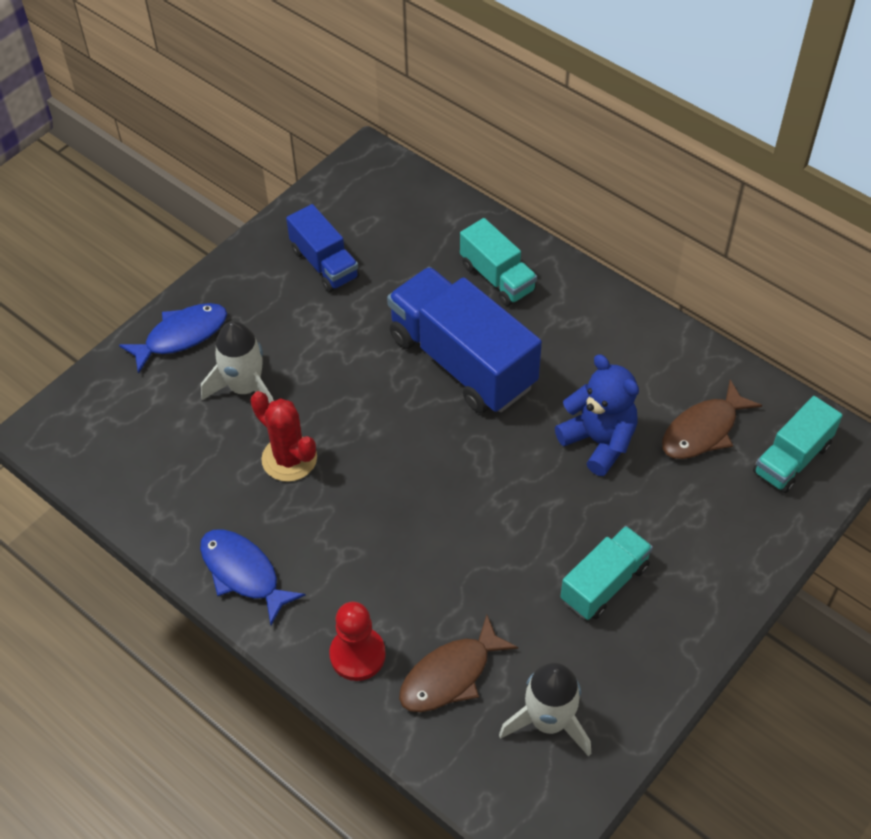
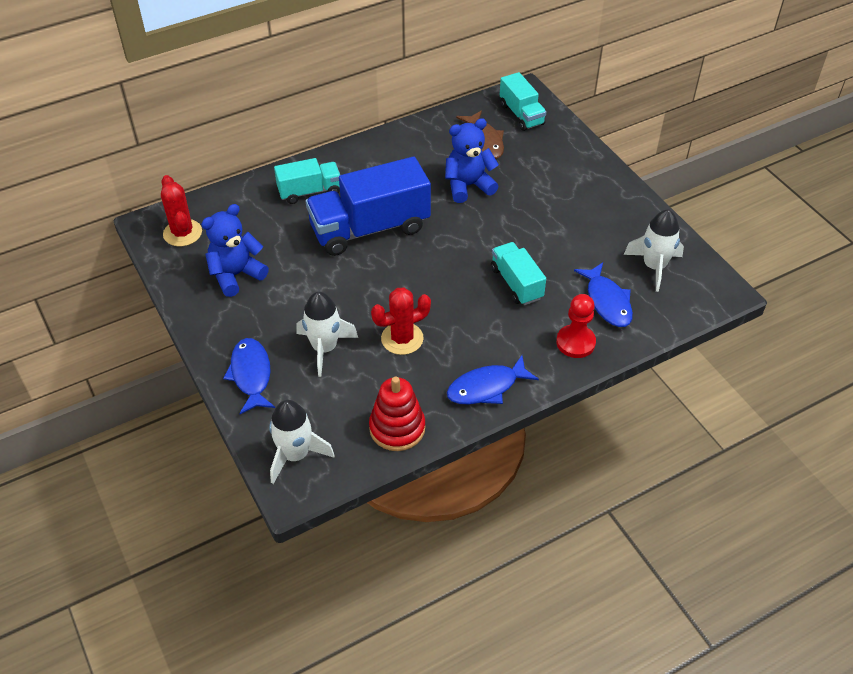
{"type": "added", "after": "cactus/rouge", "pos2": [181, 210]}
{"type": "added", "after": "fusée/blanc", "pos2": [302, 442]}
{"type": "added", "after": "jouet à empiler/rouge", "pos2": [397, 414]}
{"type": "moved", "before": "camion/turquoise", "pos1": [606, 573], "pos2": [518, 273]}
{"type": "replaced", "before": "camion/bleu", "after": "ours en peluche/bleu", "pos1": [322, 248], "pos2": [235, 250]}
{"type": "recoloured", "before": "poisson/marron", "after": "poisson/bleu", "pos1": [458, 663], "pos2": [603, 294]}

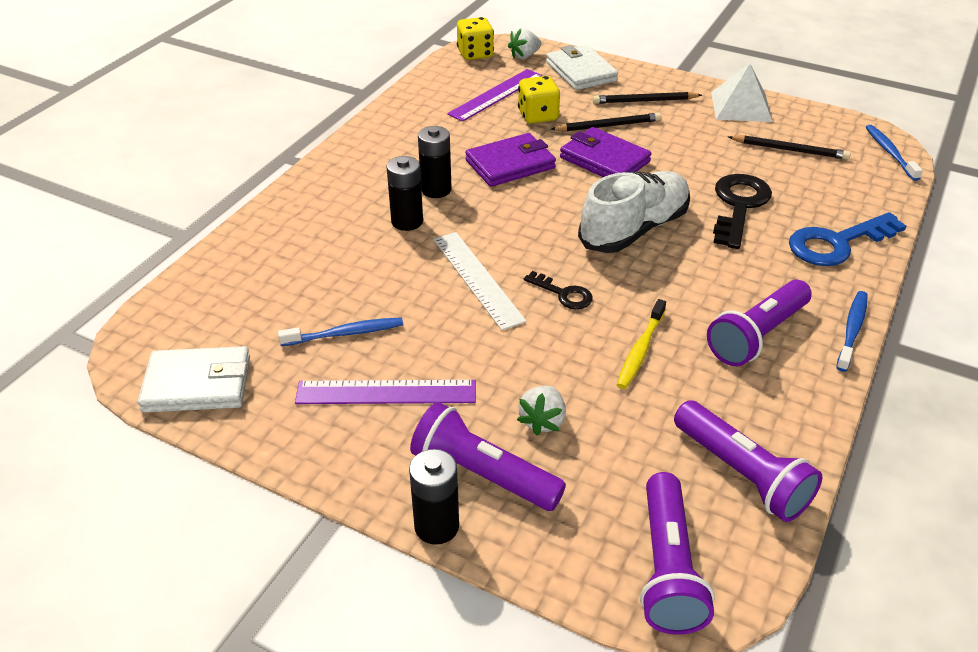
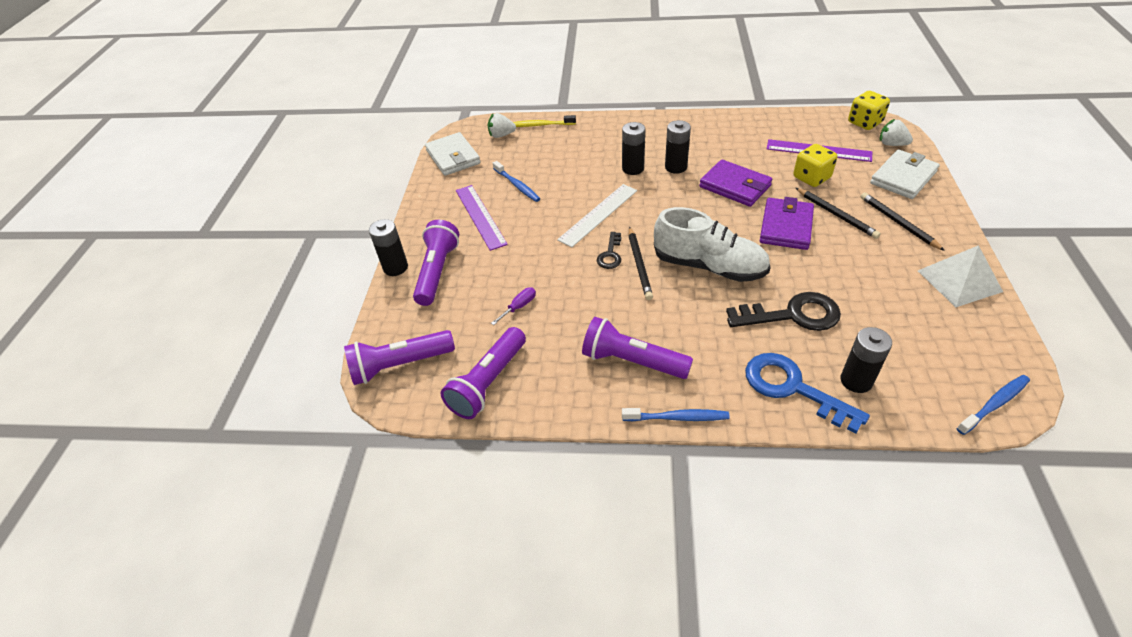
{"type": "added", "after": "tournevis/violet", "pos2": [513, 306]}
{"type": "added", "after": "pile/noir", "pos2": [866, 360]}
{"type": "moved", "before": "fraise/blanc", "pos1": [541, 410], "pos2": [502, 125]}
{"type": "moved", "before": "brosse à dents/jaune", "pos1": [641, 344], "pos2": [544, 121]}
{"type": "moved", "before": "crayon/noir", "pos1": [789, 147], "pos2": [641, 263]}

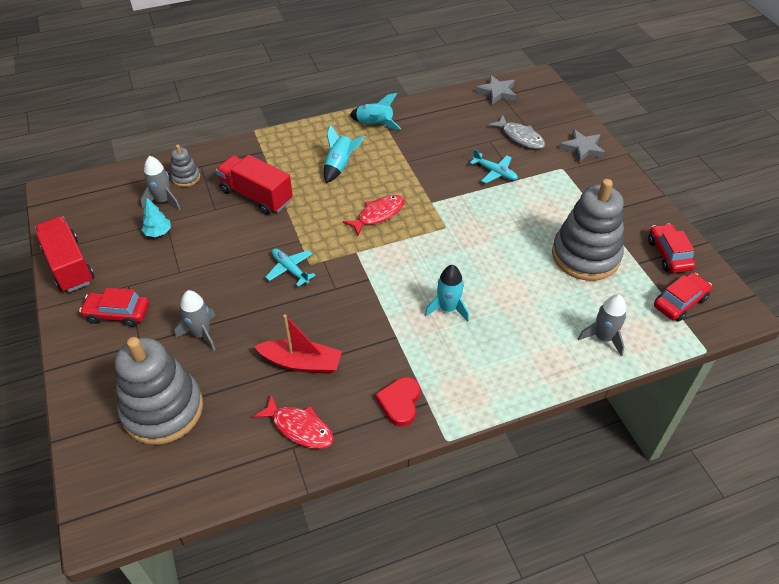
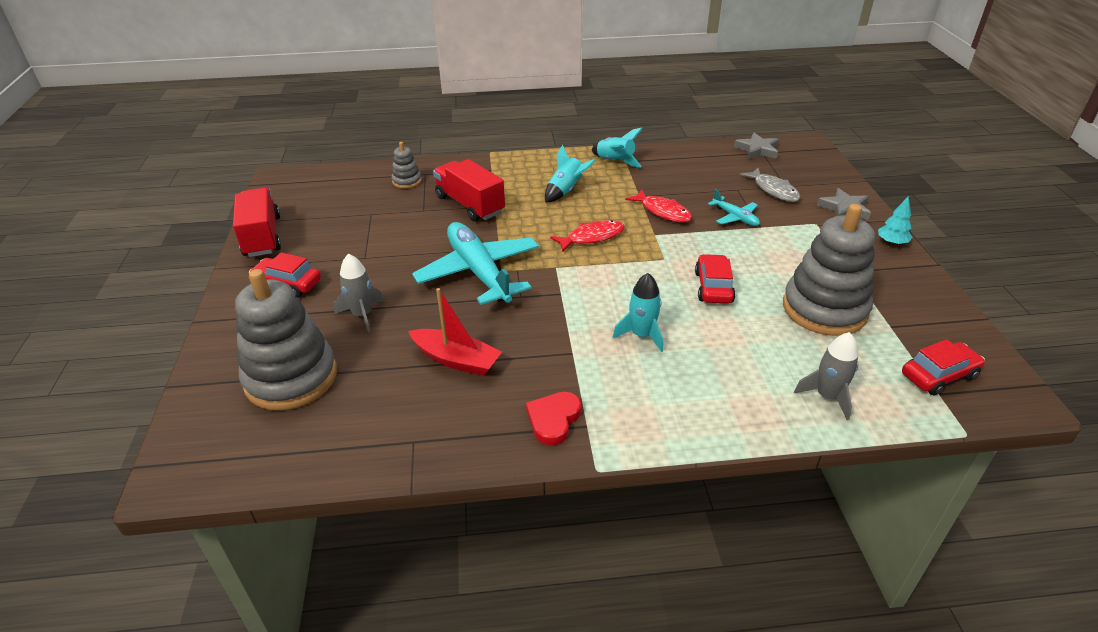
{"type": "removed", "before": "fusée/gris", "pos1": [160, 183]}
{"type": "moved", "before": "arbre/turquoise", "pos1": [156, 217], "pos2": [895, 220]}
{"type": "moved", "before": "poisson/rouge", "pos1": [293, 422], "pos2": [658, 205]}
{"type": "moved", "before": "voiture/rouge", "pos1": [672, 248], "pos2": [715, 279]}
{"type": "resized", "before": "avion/turquoise", "pos1": [290, 267], "pos2": [475, 263], "scale": 2.16}

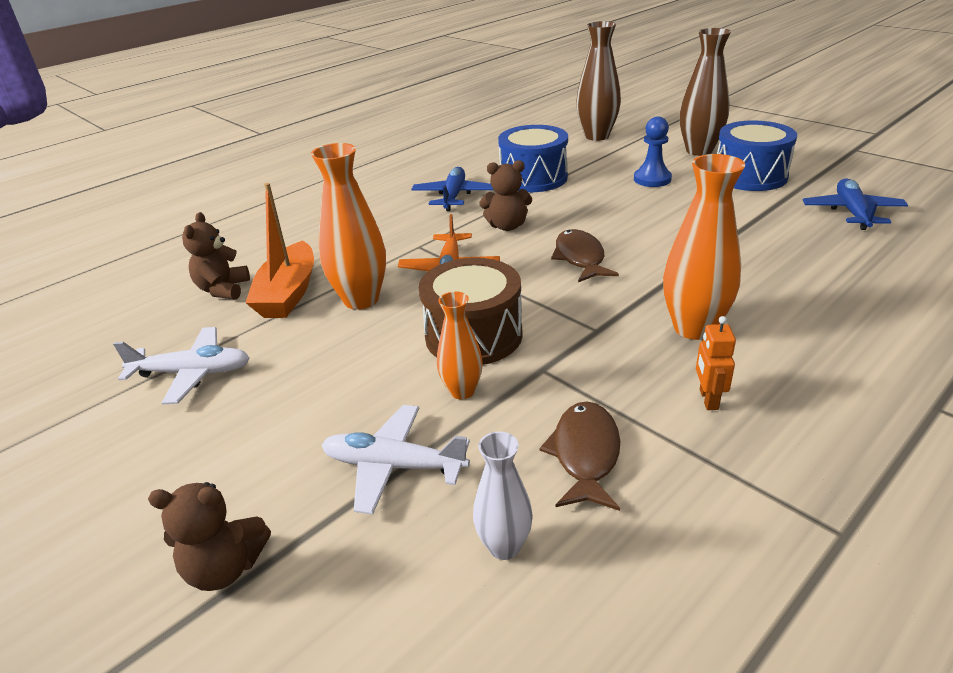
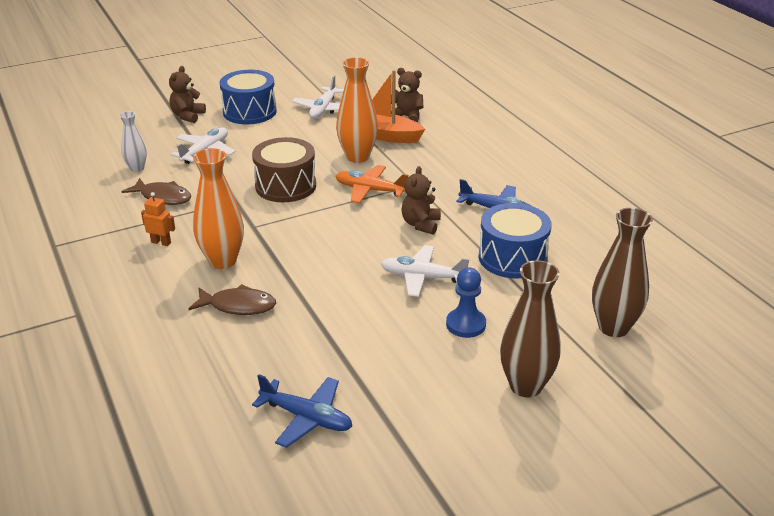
{"type": "removed", "before": "vase/orange", "pos1": [460, 345]}
{"type": "added", "after": "avion/blanc", "pos2": [425, 271]}
{"type": "moved", "before": "poisson/marron", "pos1": [585, 255], "pos2": [232, 299]}
{"type": "moved", "before": "tambour/bleu", "pos1": [757, 155], "pos2": [248, 97]}

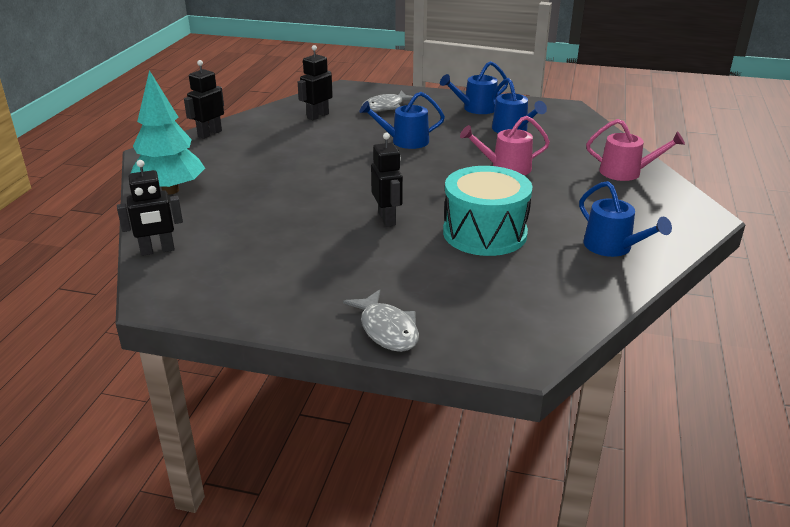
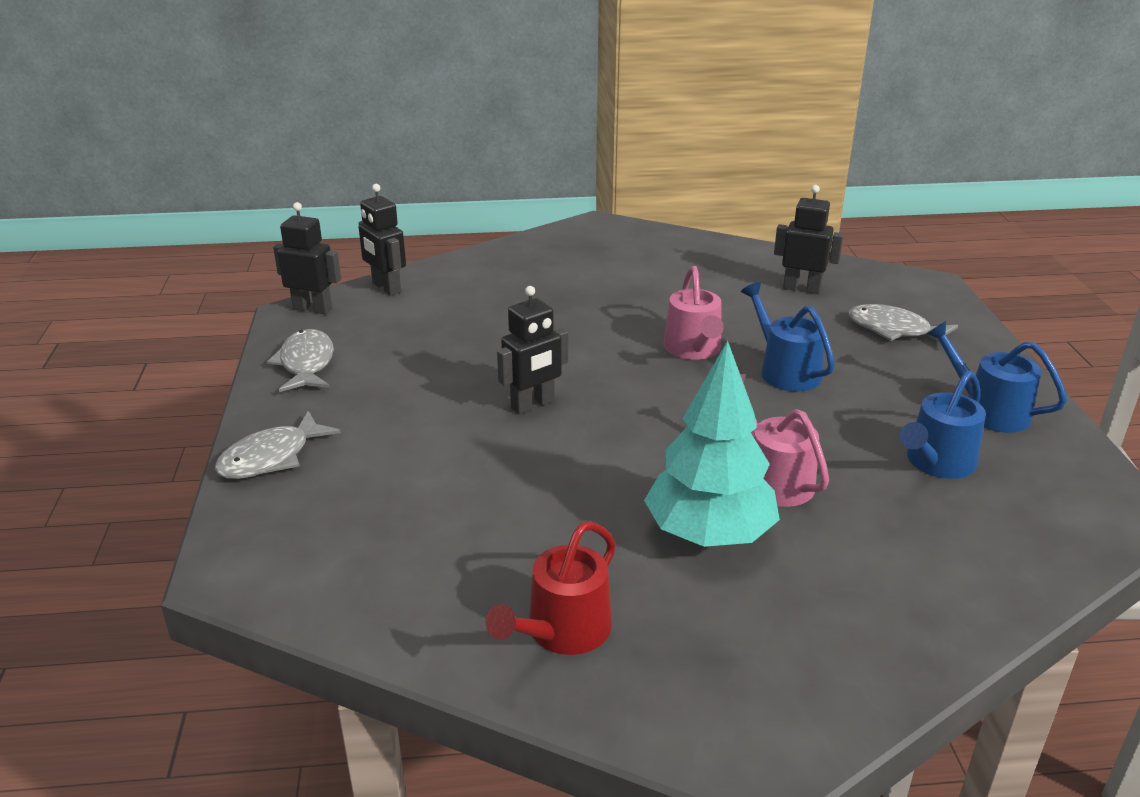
{"type": "removed", "before": "tambour/turquoise", "pos1": [488, 211]}
{"type": "added", "after": "poisson/gris", "pos2": [300, 360]}
{"type": "moved", "before": "arbre/turquoise", "pos1": [167, 132], "pos2": [712, 443]}
{"type": "moved", "before": "robot/noir", "pos1": [204, 99], "pos2": [307, 258]}
{"type": "moved", "before": "arrosoir/rose", "pos1": [635, 150], "pos2": [694, 313]}
{"type": "recoloured", "before": "arrosoir/bleu", "after": "arrosoir/rouge", "pos1": [625, 219], "pos2": [551, 588]}

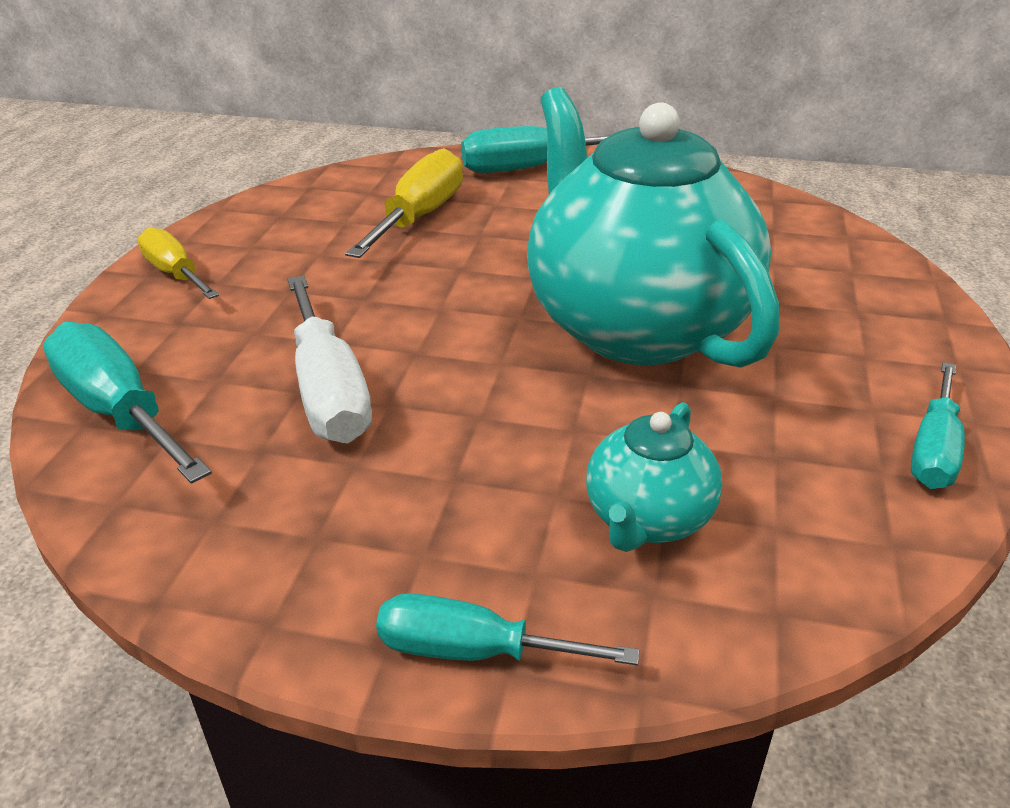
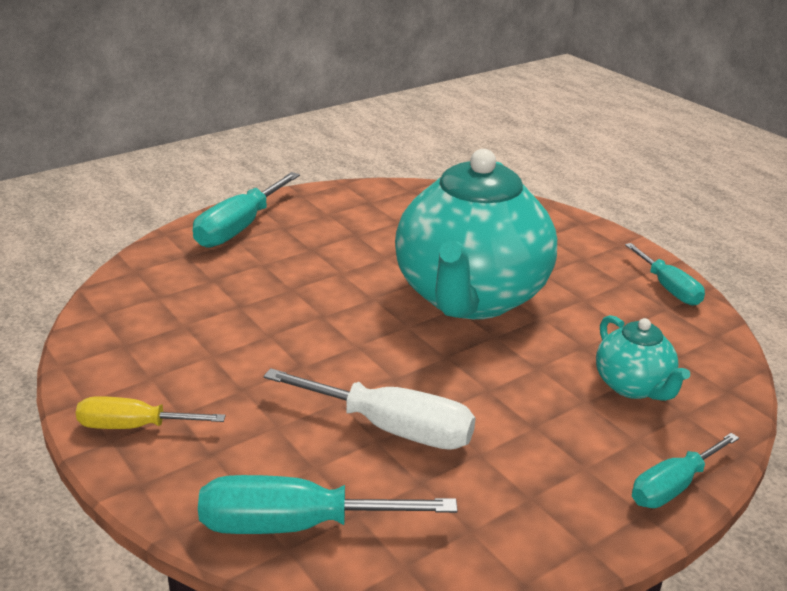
{"type": "removed", "before": "tournevis/jaune", "pos1": [404, 203]}
{"type": "turned", "before": "théière/turquoise", "pos1": [653, 227], "pos2": [476, 234], "turn": -90}

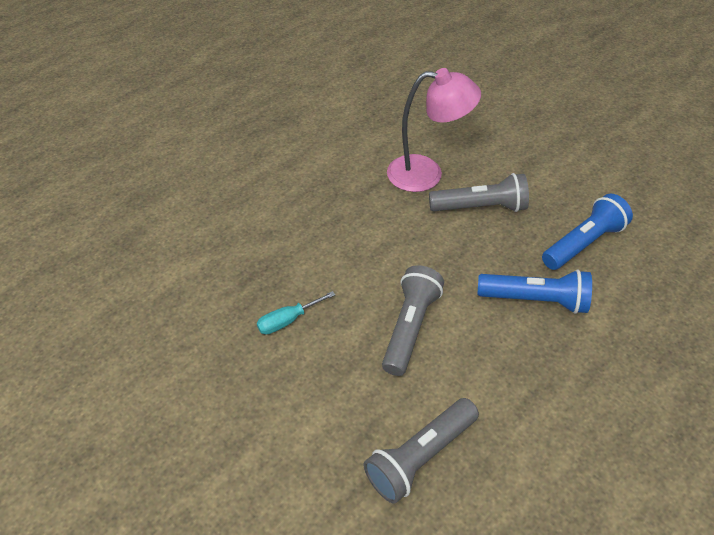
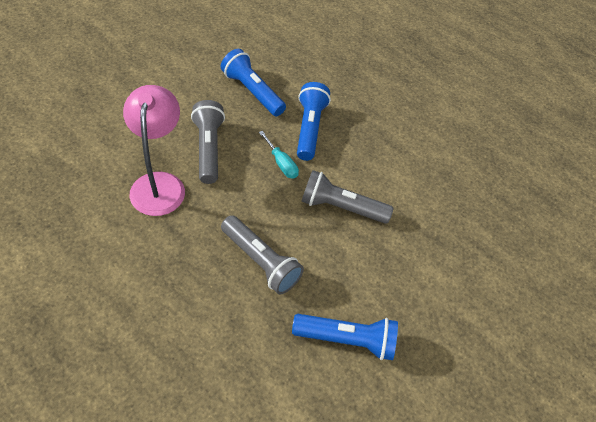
{"type": "added", "after": "lampe de poche/bleu", "pos2": [345, 337]}
{"type": "moved", "before": "tournevis/turquoise", "pos1": [296, 312], "pos2": [279, 155]}
{"type": "moved", "before": "lampe de poche/gris", "pos1": [421, 451], "pos2": [262, 255]}

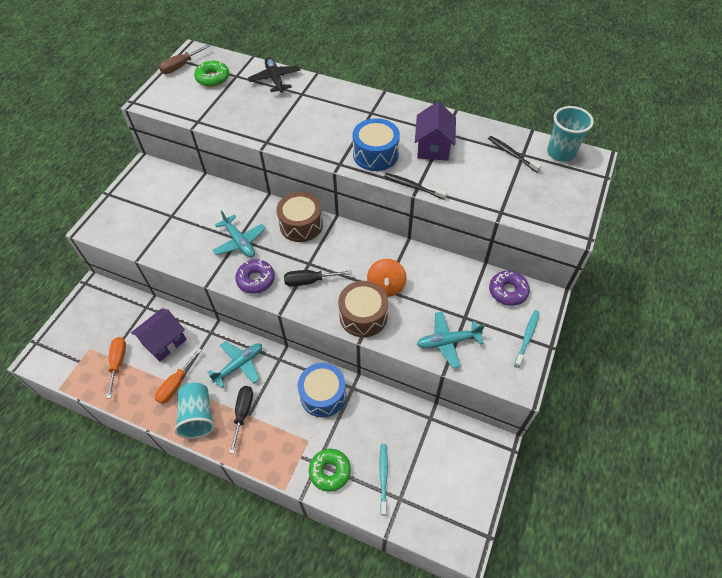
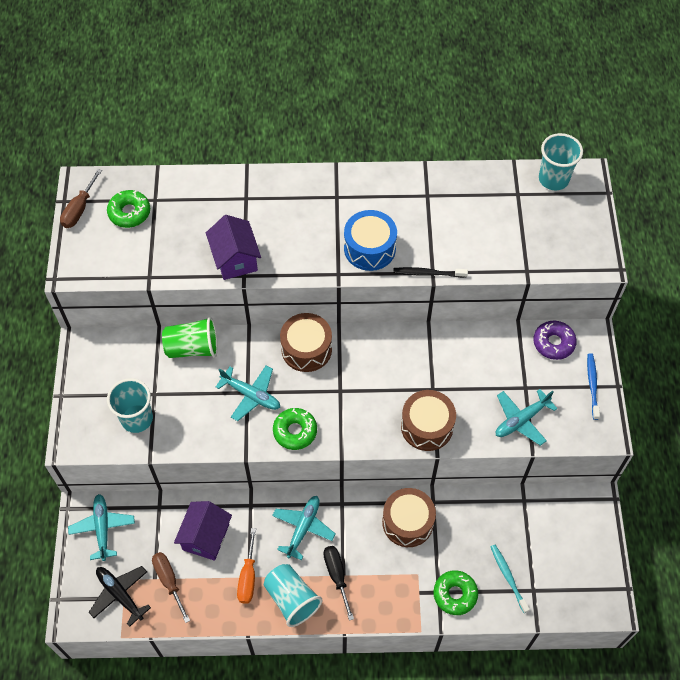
{"type": "removed", "before": "tournevis/noir", "pos1": [318, 278]}
{"type": "removed", "before": "toupie/orange", "pos1": [387, 278]}
{"type": "removed", "before": "brosse à dents/noir", "pos1": [514, 154]}
{"type": "added", "after": "avion/turquoise", "pos2": [101, 527]}
{"type": "added", "after": "gobelet/turquoise", "pos2": [130, 405]}
{"type": "added", "after": "gobelet/vert", "pos2": [190, 337]}
{"type": "moved", "before": "avion/noir", "pos1": [274, 74], "pos2": [120, 596]}
{"type": "moved", "before": "maison/violet", "pos1": [435, 131], "pos2": [233, 247]}
{"type": "recoloured", "before": "tournevis/orange", "after": "tournevis/marron", "pos1": [116, 367], "pos2": [171, 587]}
{"type": "recoloured", "before": "beignet/violet", "after": "beignet/vert", "pos1": [255, 276], "pos2": [295, 429]}
{"type": "recoloured", "before": "tambour/bleu", "after": "tambour/marron", "pos1": [322, 390], "pos2": [409, 517]}
{"type": "recoloured", "before": "brosse à dents/turquoise", "after": "brosse à dents/bleu", "pos1": [527, 339], "pos2": [593, 386]}

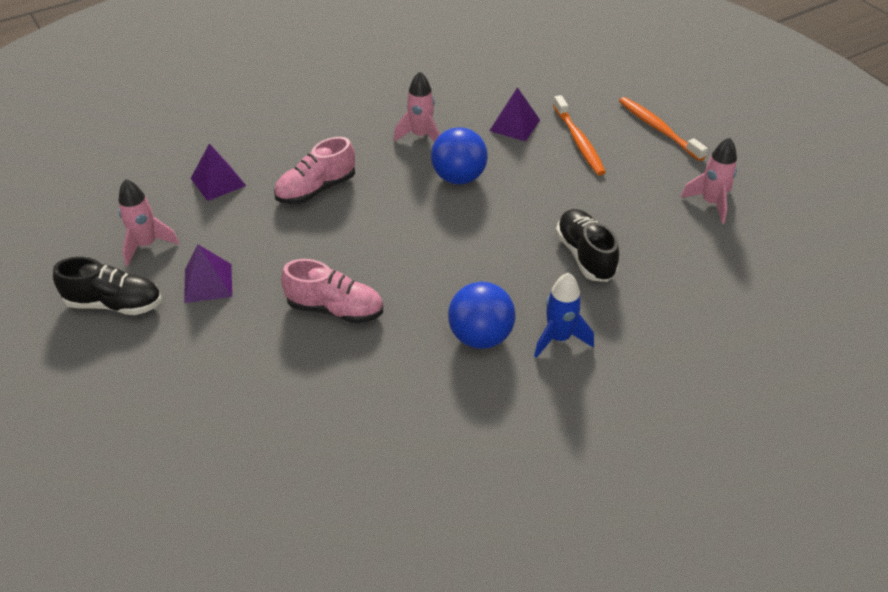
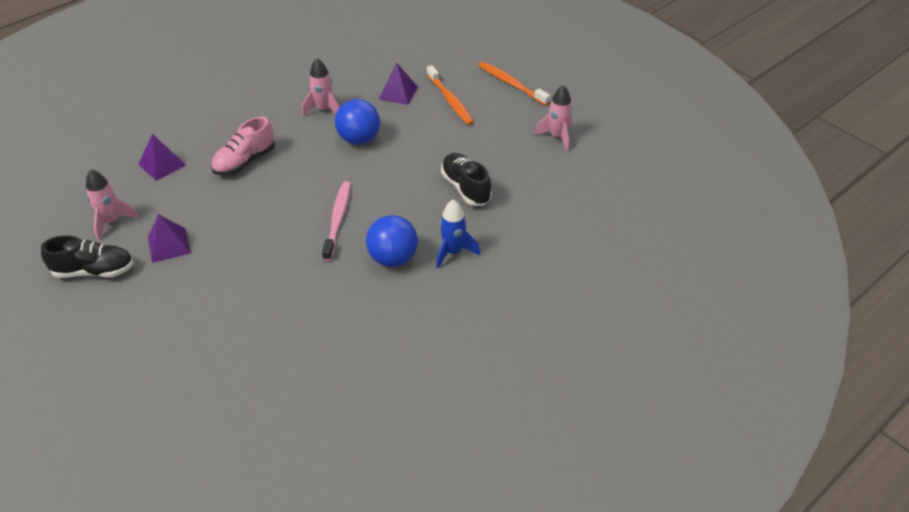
{"type": "removed", "before": "chaussure/rose", "pos1": [332, 291]}
{"type": "added", "after": "brosse à dents/rose", "pos2": [336, 221]}

